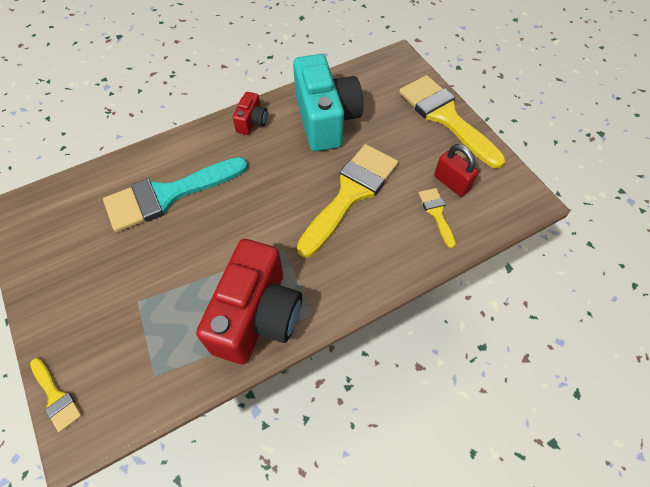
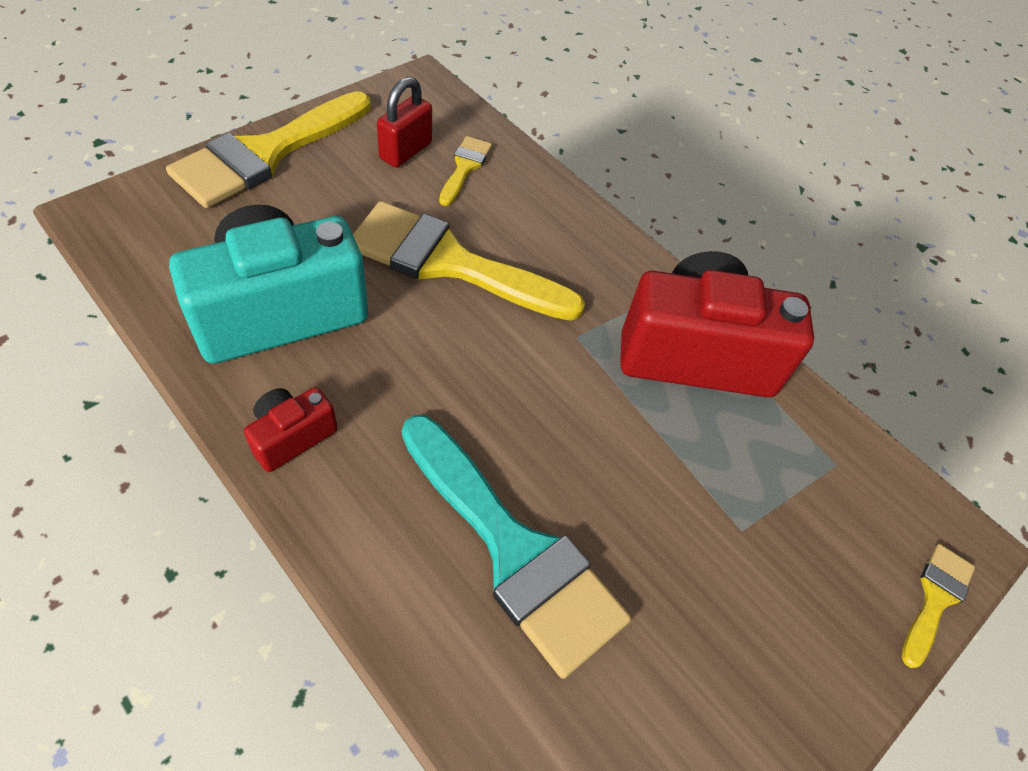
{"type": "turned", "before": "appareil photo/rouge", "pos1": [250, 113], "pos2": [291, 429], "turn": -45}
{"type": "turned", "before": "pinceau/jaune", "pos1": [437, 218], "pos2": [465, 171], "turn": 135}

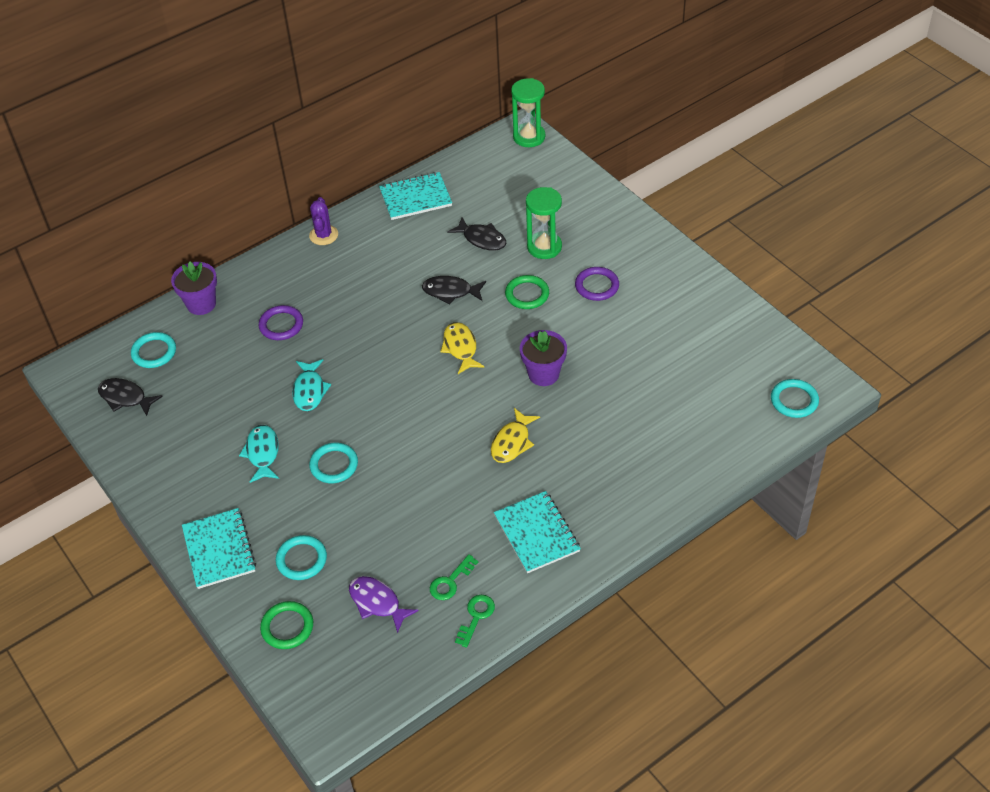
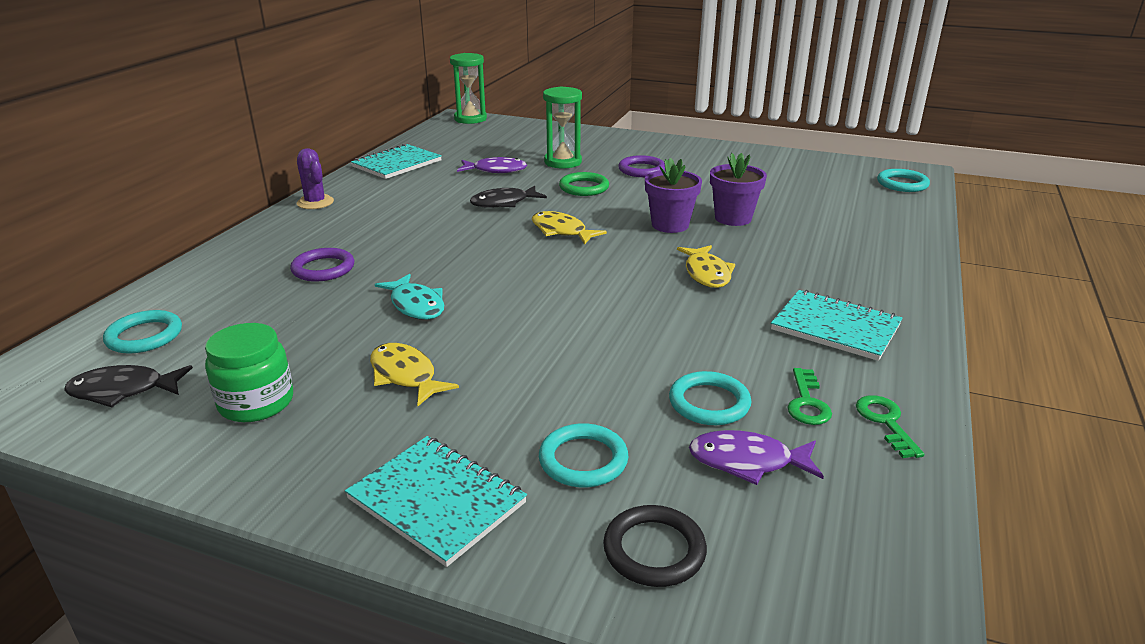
{"type": "added", "after": "bocal/vert", "pos2": [249, 372]}
{"type": "moved", "before": "pot de fleurs/violet", "pos1": [194, 288], "pos2": [738, 189]}
{"type": "moved", "before": "anneau/turquoise", "pos1": [333, 463], "pos2": [710, 398]}
{"type": "recoloured", "before": "poisson/turquoise", "after": "poisson/jaune", "pos1": [259, 454], "pos2": [414, 374]}
{"type": "recoloured", "before": "anneau/vert", "after": "anneau/noir", "pos1": [286, 625], "pos2": [655, 546]}
{"type": "recoloured", "before": "poisson/noir", "after": "poisson/violet", "pos1": [476, 234], "pos2": [492, 165]}

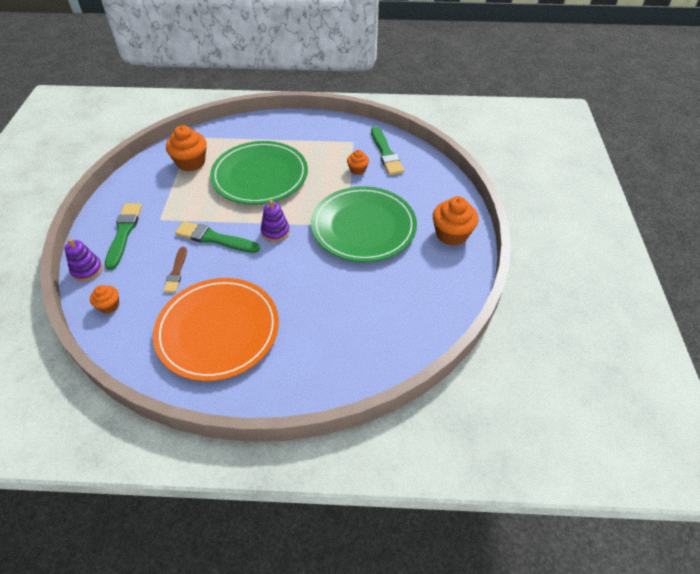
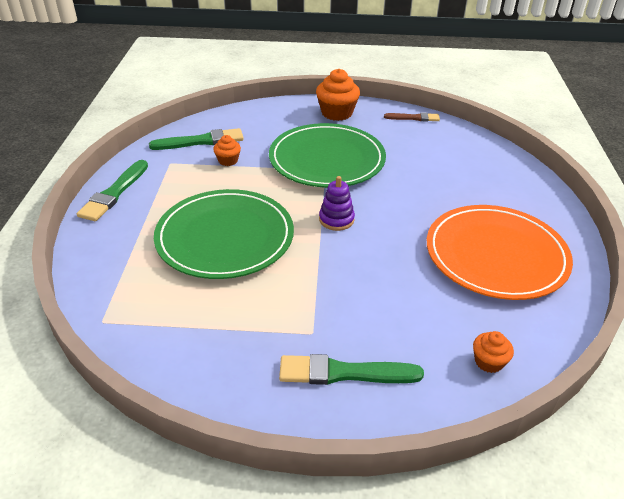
{"type": "removed", "before": "jouet à empiler/violet", "pos1": [84, 259]}
{"type": "removed", "before": "muffin/orange", "pos1": [186, 148]}
{"type": "moved", "before": "pinceau/marron", "pos1": [175, 270], "pos2": [412, 117]}
{"type": "moved", "before": "pinceau/vert", "pos1": [217, 237], "pos2": [112, 190]}

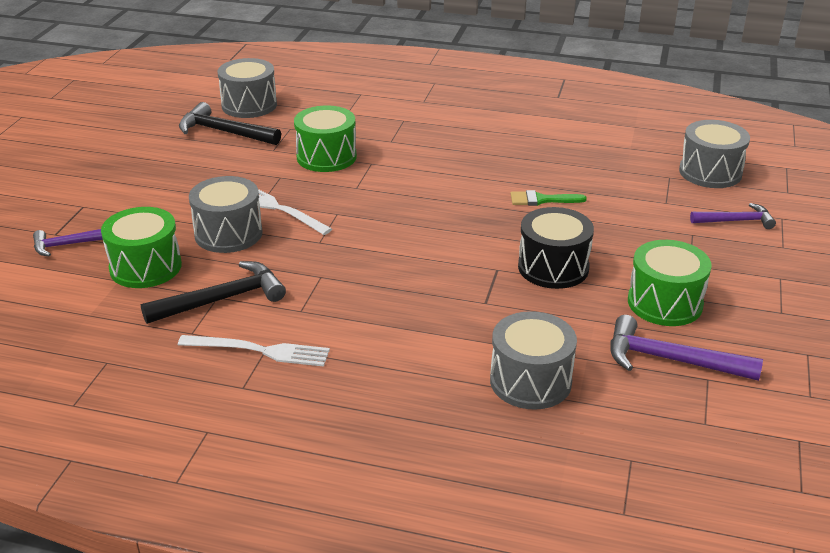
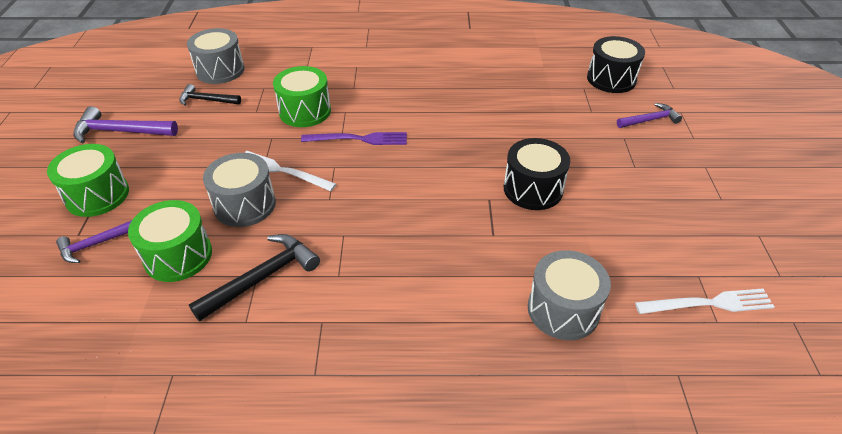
{"type": "removed", "before": "pinceau/vert", "pos1": [549, 198]}
{"type": "added", "after": "fourchette/violet", "pos2": [354, 138]}
{"type": "moved", "before": "fourchette/blanc", "pos1": [254, 351], "pos2": [704, 301]}
{"type": "moved", "before": "marteau/violet", "pos1": [686, 348], "pos2": [125, 125]}
{"type": "moved", "before": "tambour/vert", "pos1": [670, 283], "pos2": [88, 180]}
{"type": "recoloured", "before": "tambour/gris", "after": "tambour/noir", "pos1": [714, 154], "pos2": [616, 64]}
{"type": "resized", "before": "marteau/noir", "pos1": [230, 123], "pos2": [210, 95], "scale": 0.65}

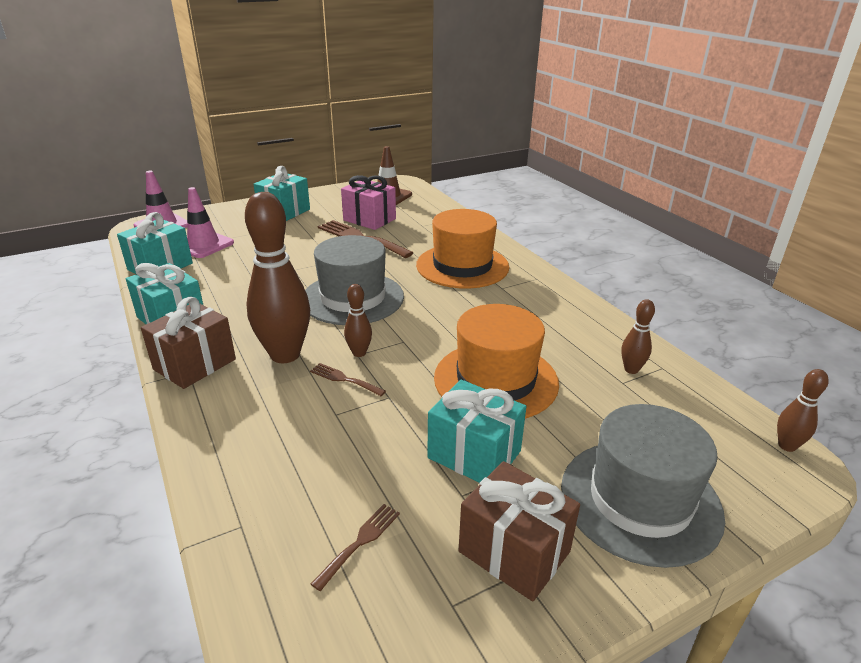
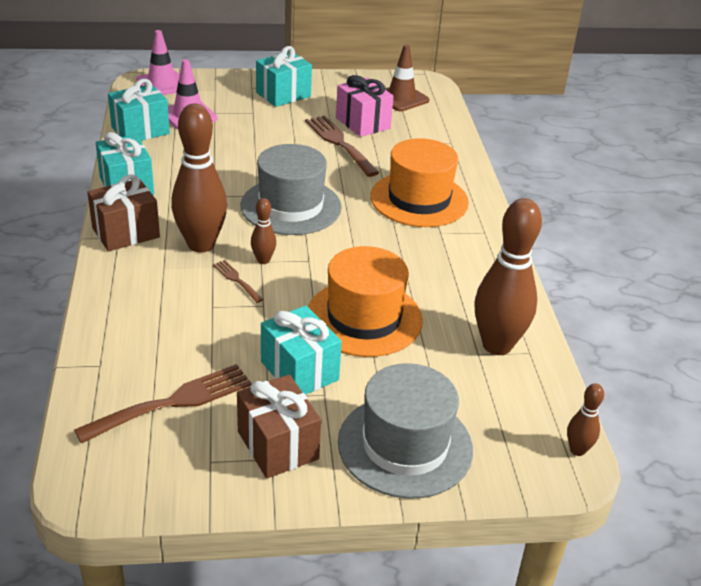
{"type": "resized", "before": "fourchette/marron", "pos1": [355, 547], "pos2": [163, 403], "scale": 2.0}
{"type": "resized", "before": "quille/marron", "pos1": [638, 336], "pos2": [508, 276], "scale": 2.15}

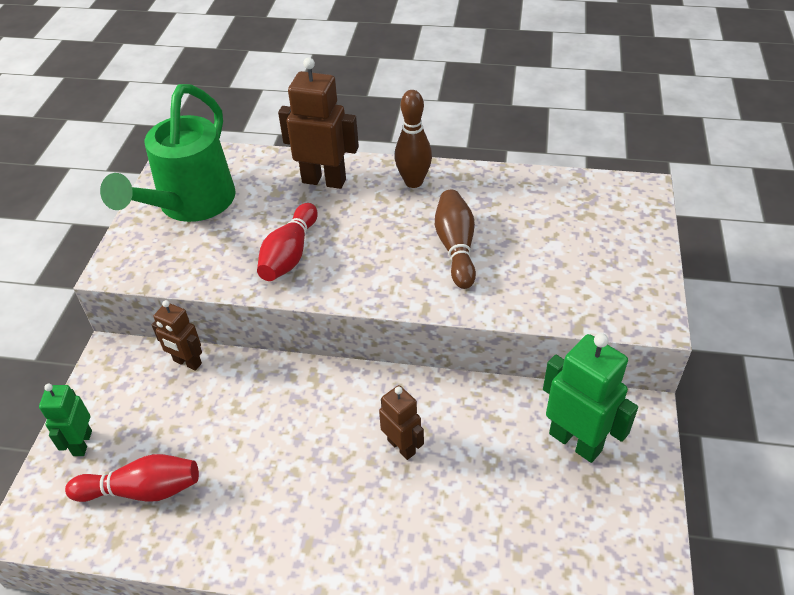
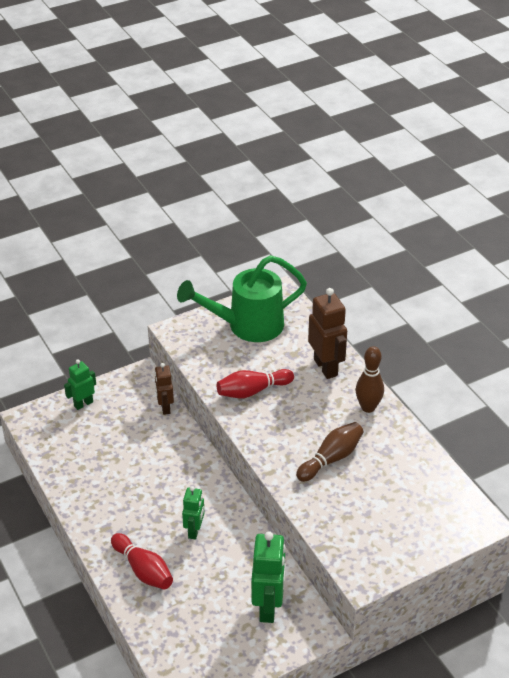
{"type": "moved", "before": "quille/rouge", "pos1": [132, 478], "pos2": [142, 561]}
{"type": "recoloured", "before": "robot/marron", "after": "robot/vert", "pos1": [401, 422], "pos2": [193, 513]}

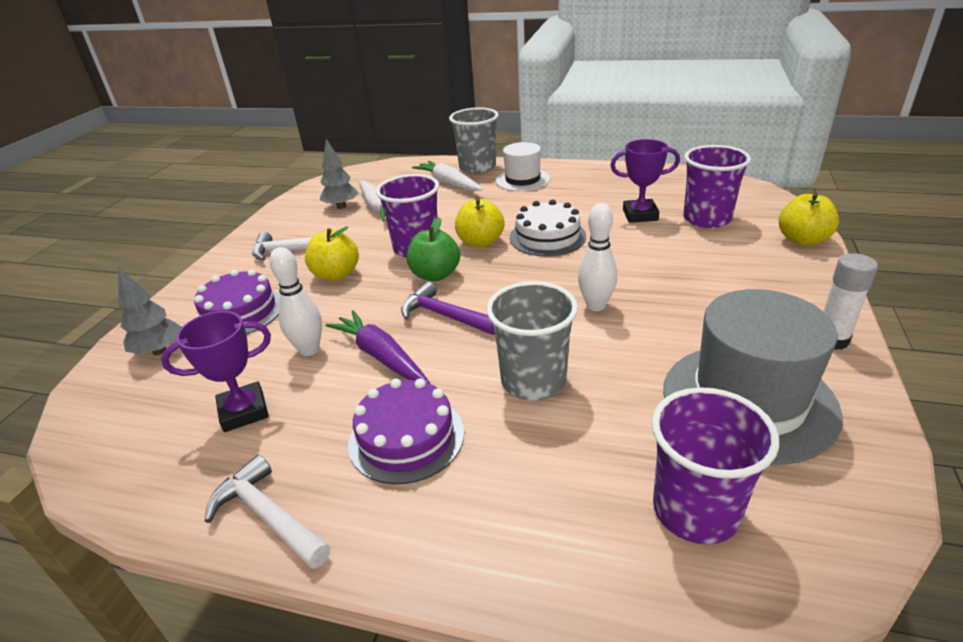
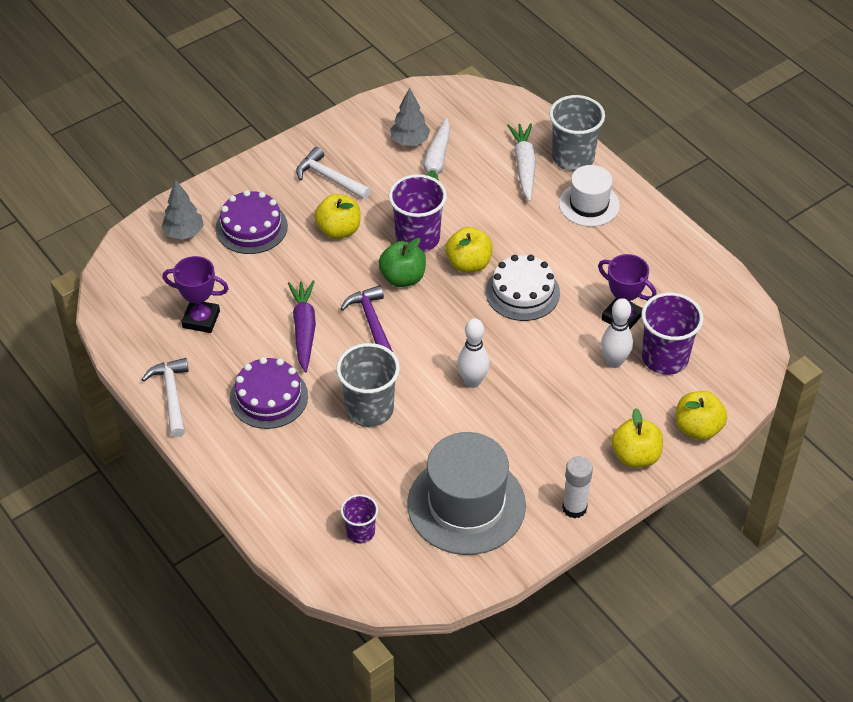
{"type": "added", "after": "pomme/jaune", "pos2": [637, 438]}
{"type": "moved", "before": "quille/blanc", "pos1": [296, 301], "pos2": [617, 333]}
{"type": "resized", "before": "gobelet/violet", "pos1": [715, 465], "pos2": [359, 519], "scale": 0.57}

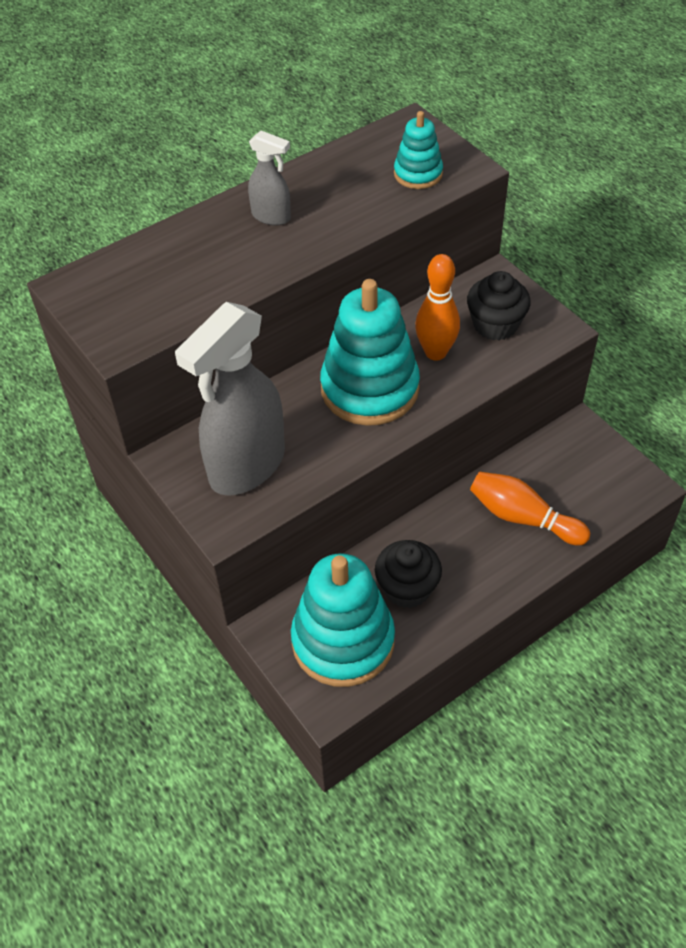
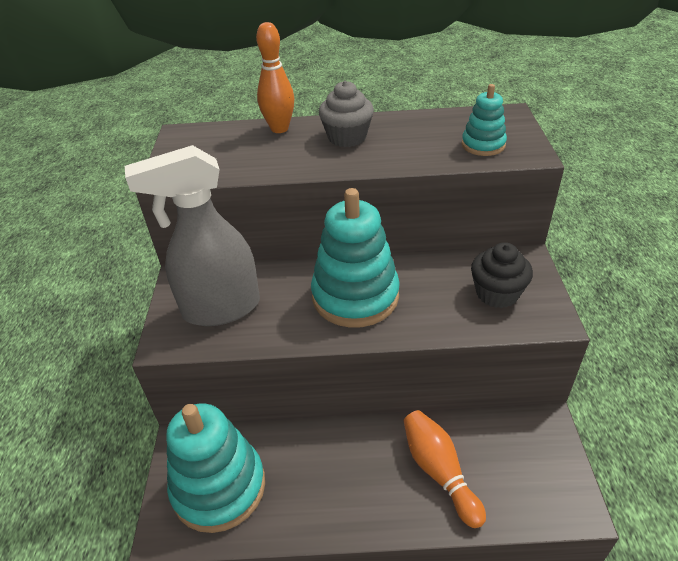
{"type": "removed", "before": "muffin/noir", "pos1": [408, 574]}
{"type": "moved", "before": "quille/orange", "pos1": [437, 307], "pos2": [275, 77]}
{"type": "replaced", "before": "vaporisateur/gris", "after": "muffin/gris", "pos1": [269, 178], "pos2": [346, 114]}

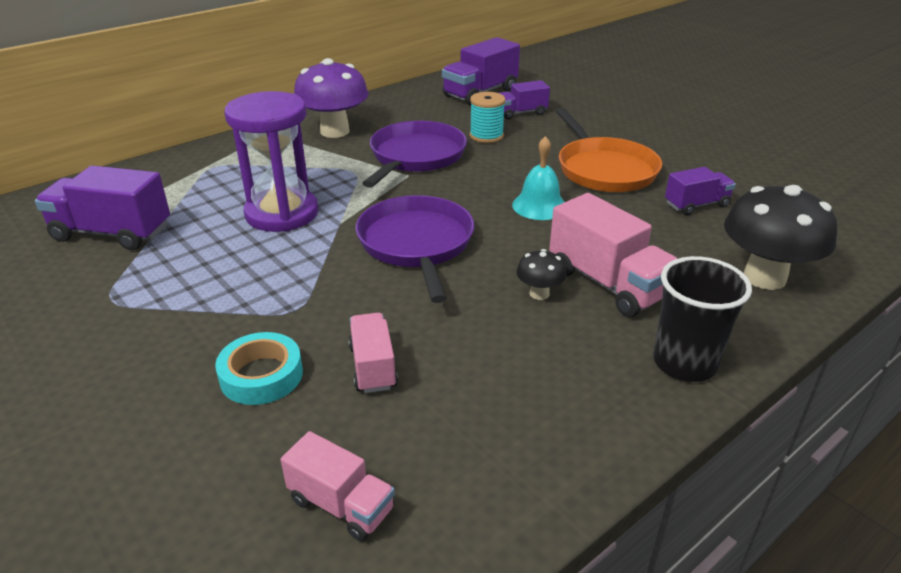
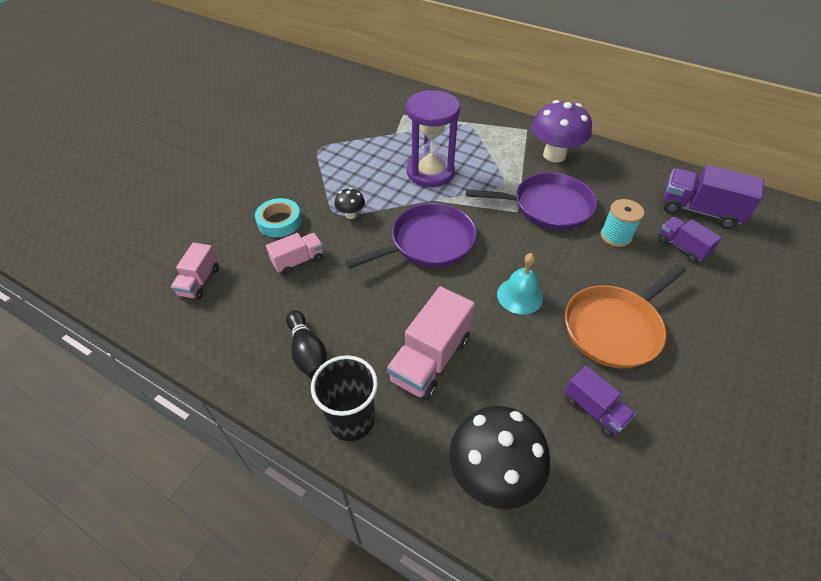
{"type": "removed", "before": "camion/violet", "pos1": [102, 207]}
{"type": "added", "after": "quille/noir", "pos2": [306, 344]}
{"type": "moved", "before": "champignon/noir", "pos1": [541, 274], "pos2": [349, 203]}

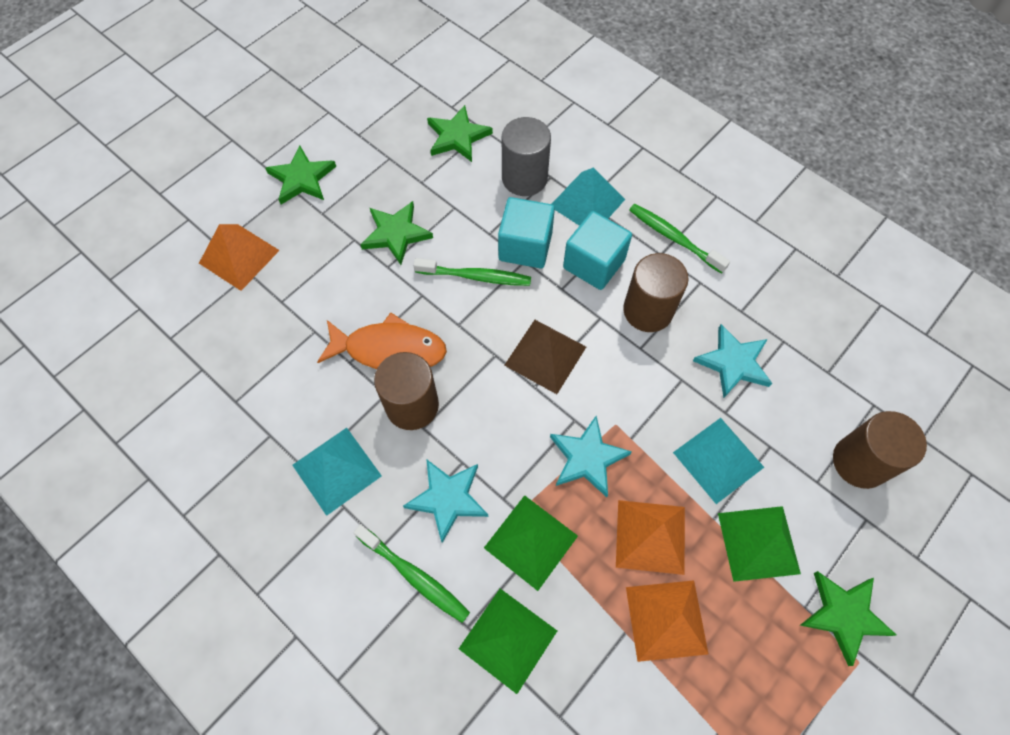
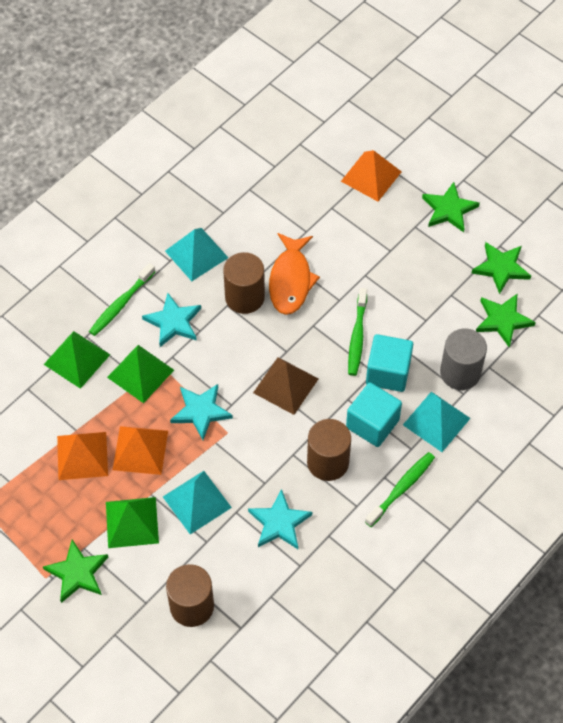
{"type": "moved", "before": "étoile/vert", "pos1": [396, 233], "pos2": [501, 268]}

